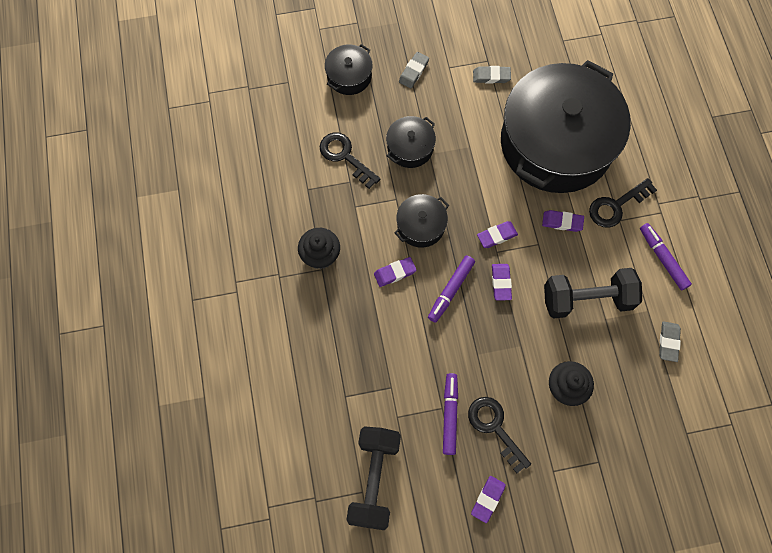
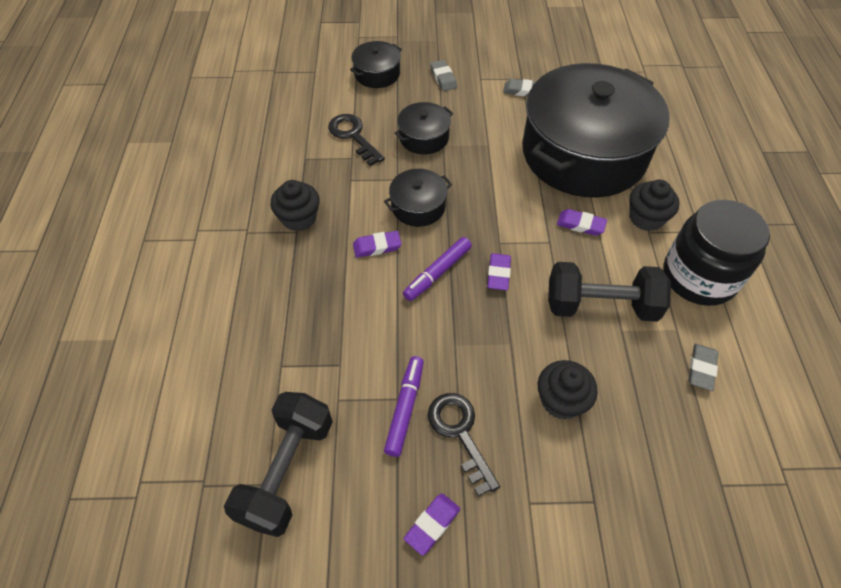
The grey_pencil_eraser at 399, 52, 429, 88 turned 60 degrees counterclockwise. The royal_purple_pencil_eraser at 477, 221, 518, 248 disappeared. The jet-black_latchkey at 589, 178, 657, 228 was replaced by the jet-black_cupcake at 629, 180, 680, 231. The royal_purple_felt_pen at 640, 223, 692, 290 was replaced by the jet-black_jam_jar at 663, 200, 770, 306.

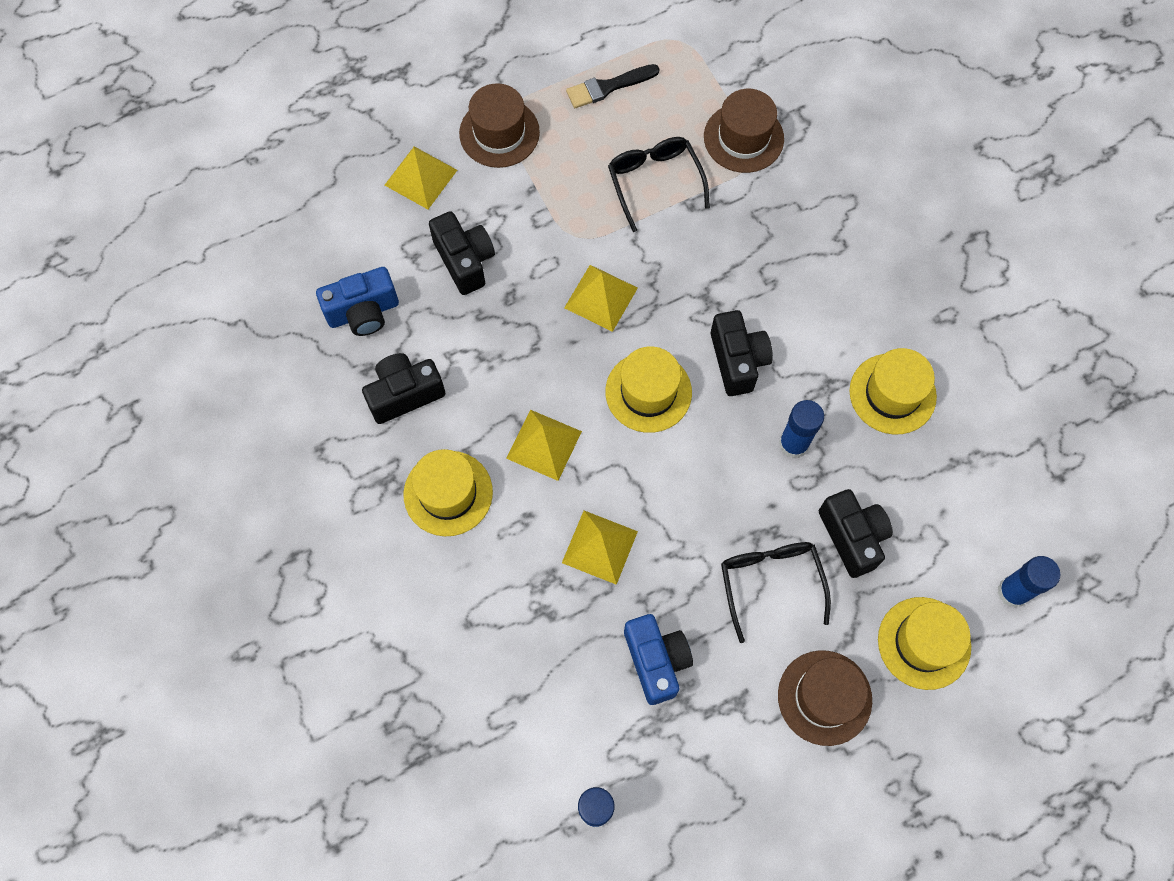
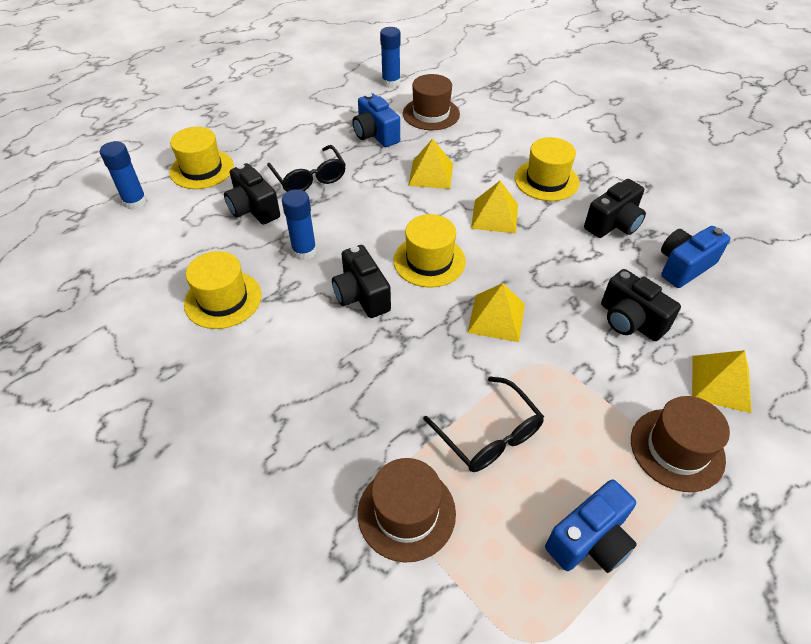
The jet-black_paintbrush at 566, 64, 659, 108 was replaced by the royal_blue_camera at 545, 480, 637, 573. The russet_top_hat moved from 778, 650, 872, 746 to 403, 74, 460, 130.

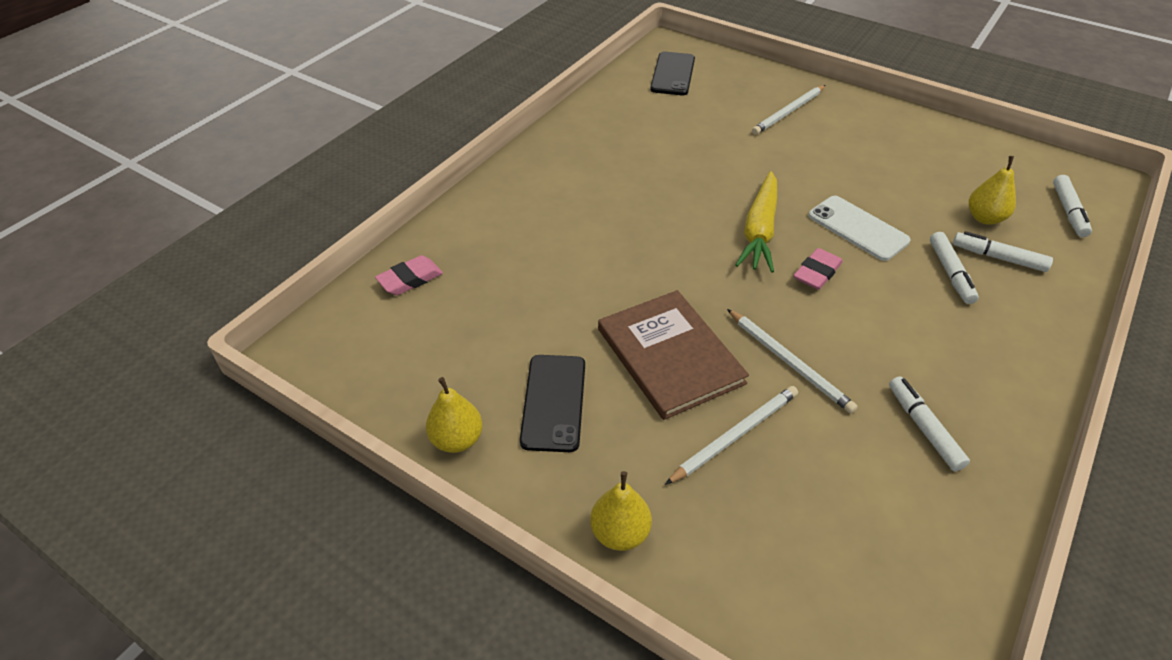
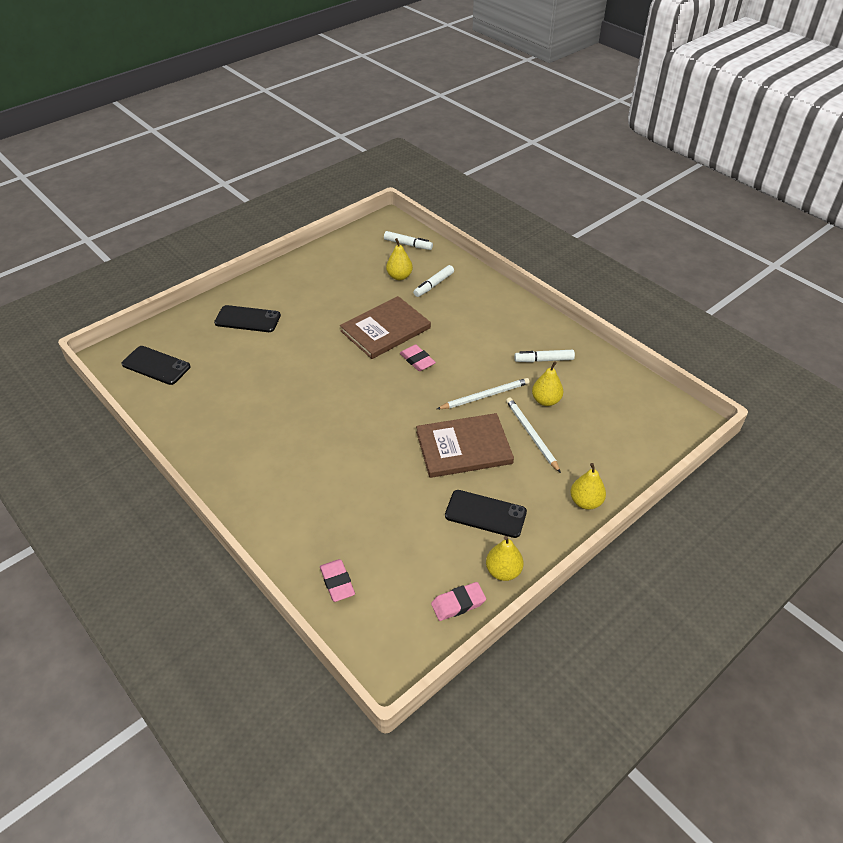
The golden_toy_carrot at 735, 171, 777, 273 disappeared. The snow-white_lead_pencil at 752, 85, 826, 135 was replaced by the jet-black_phone at 214, 305, 281, 332. The snow-white_phone at 809, 196, 911, 261 was replaced by the russet_hardcover at 340, 296, 431, 359. The snow-white_felt_pen at 930, 232, 979, 304 disappeared. The pink_pencil_eraser at 431, 582, 486, 621 appeared. The golden_pear_fruit at 532, 361, 563, 406 appeared.

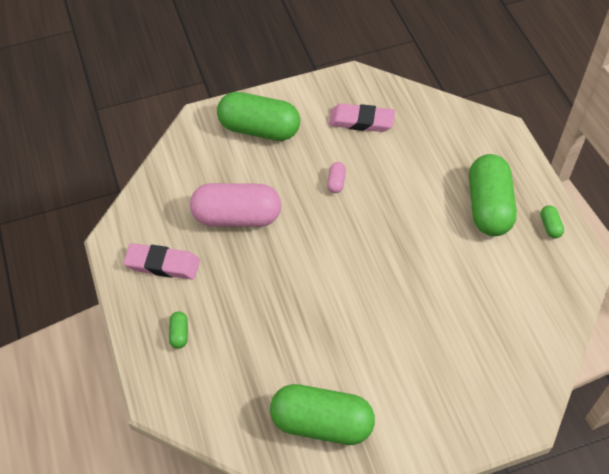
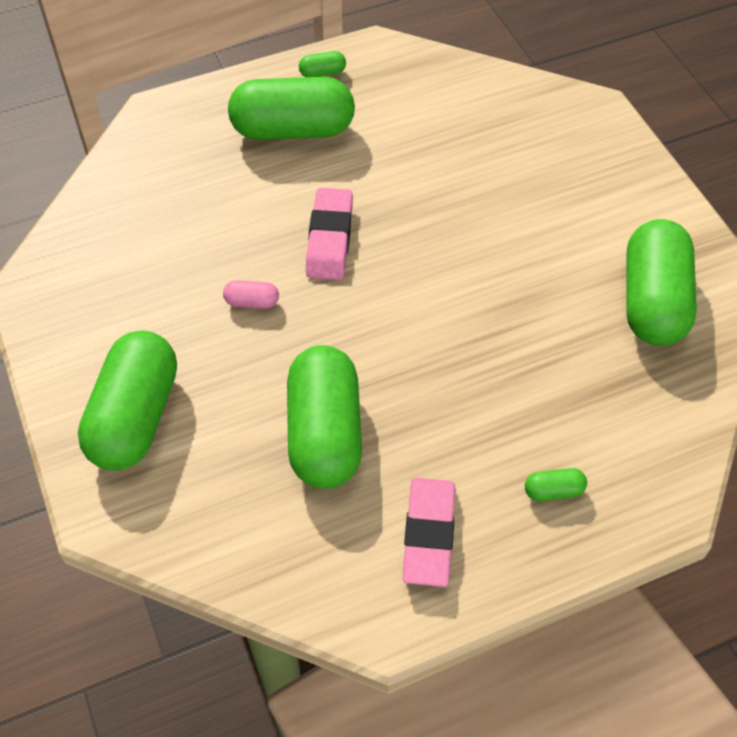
The pink_capsule at 190, 183, 281, 227 became the green_capsule at 287, 345, 362, 489. The pink_pencil_eraser moved from 329, 103, 395, 132 to 306, 188, 353, 280.

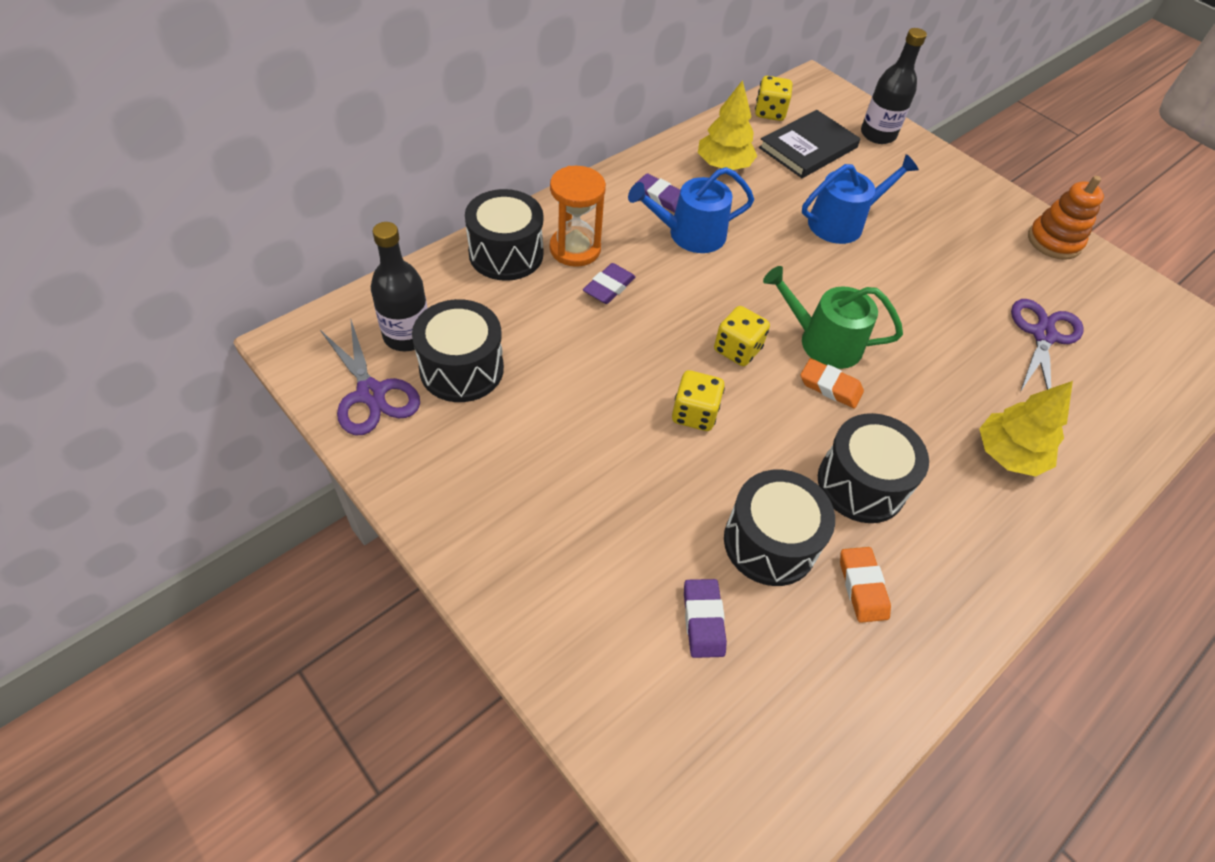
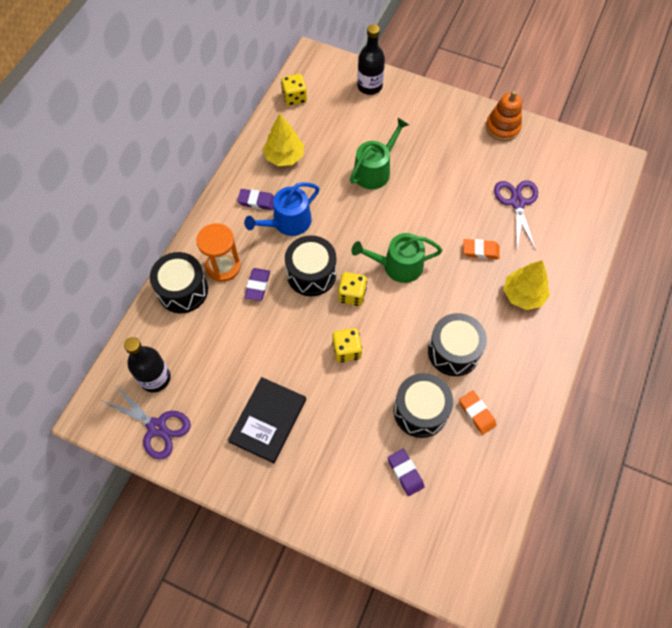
The jet-black_drum moved from 412, 299, 504, 402 to 285, 235, 336, 296. The jet-black_hardcover moved from 759, 110, 861, 178 to 228, 377, 306, 463. The orange_pencil_eraser moved from 800, 358, 864, 409 to 463, 239, 500, 259. The royal_blue_watering_can at 802, 154, 919, 244 became the green_watering_can at 350, 118, 409, 189.

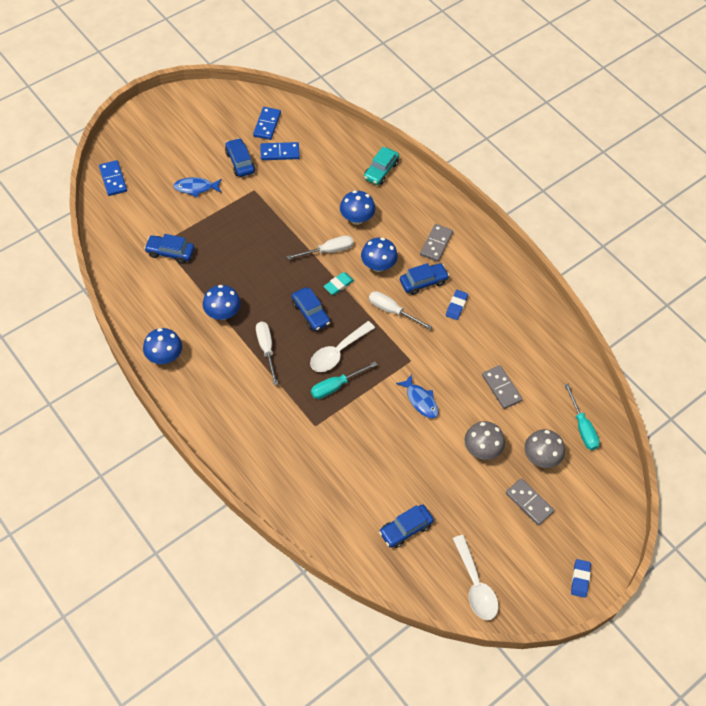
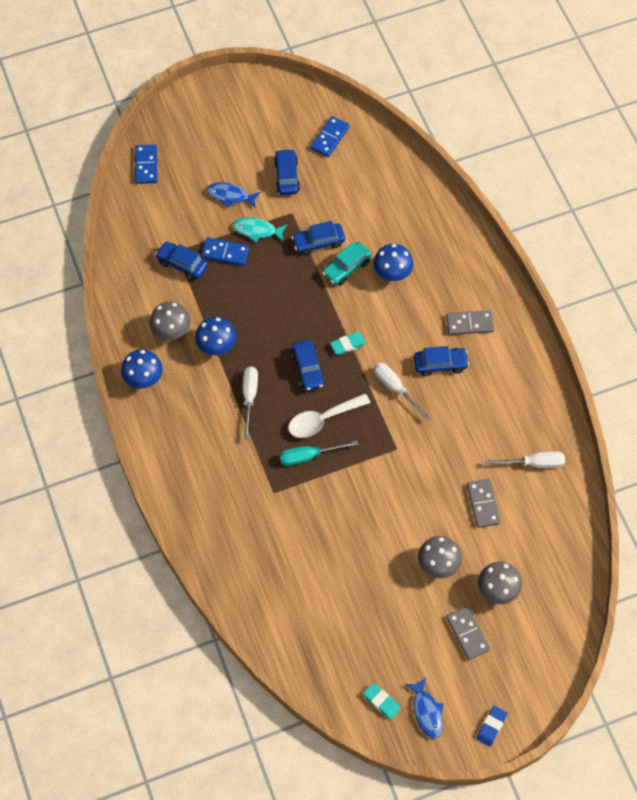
The royal_blue_domino moved from 260, 142, 300, 160 to 201, 237, 250, 266. The snow-white_flat_screwdriver moved from 287, 235, 353, 260 to 485, 451, 565, 468. The royal_blue_fungus at 361, 238, 398, 272 disappeared. The aqua_car moved from 364, 147, 399, 185 to 322, 242, 371, 285. The royal_blue_car moved from 379, 504, 434, 548 to 291, 221, 345, 255. The royal_blue_fish_figure moved from 396, 374, 439, 419 to 405, 678, 443, 738. The grey_domino at 420, 224, 453, 262 turned 45 degrees clockwise. The royal_blue_pencil_eraser at 446, 290, 468, 320 disappeared. The snow-white_tablespoon at 452, 535, 498, 620 was replaced by the aqua_pencil_eraser at 363, 683, 401, 720. The aqua_flat_screwdriver at 564, 384, 600, 450 disappeared. The grey_fungus at 150, 302, 190, 340 appeared. The aqua_fish_figure at 233, 217, 287, 243 appeared.

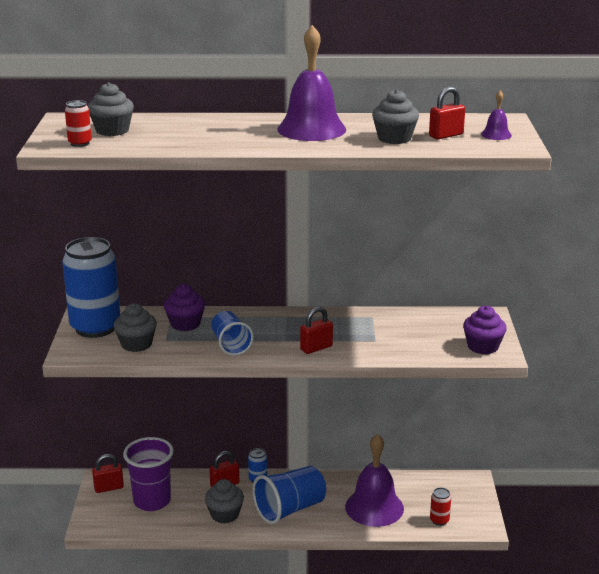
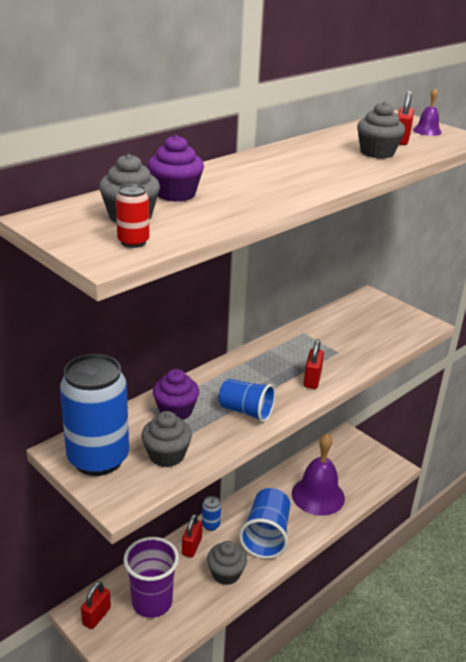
The royal_purple_bell at 277, 25, 346, 141 disappeared. The red_tin at 430, 487, 451, 526 disappeared. The royal_purple_cupcake moved from 463, 306, 507, 355 to 148, 135, 204, 202.

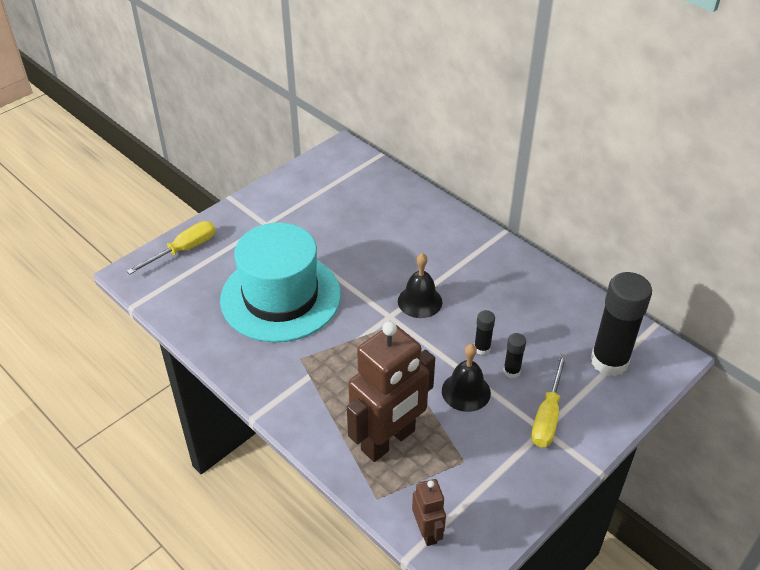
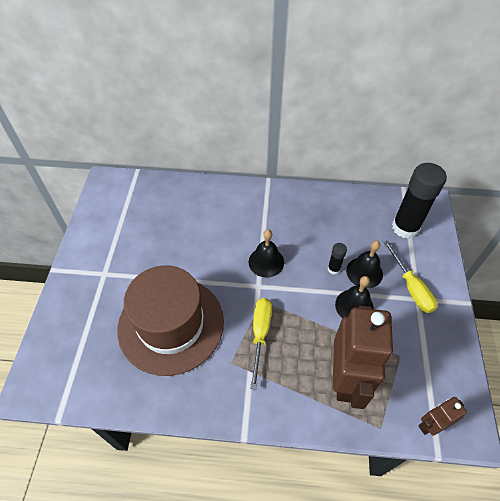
The golden_flat_screwdriver moved from 127, 221, 216, 274 to 250, 298, 272, 389. The aqua_top_hat at 220, 223, 341, 342 became the russet_top_hat at 117, 265, 224, 376. The russet_robot at 412, 479, 446, 546 turned 60 degrees counterclockwise. The jet-black_stick_of_glue at 503, 333, 526, 378 was replaced by the jet-black_bell at 346, 241, 383, 288.

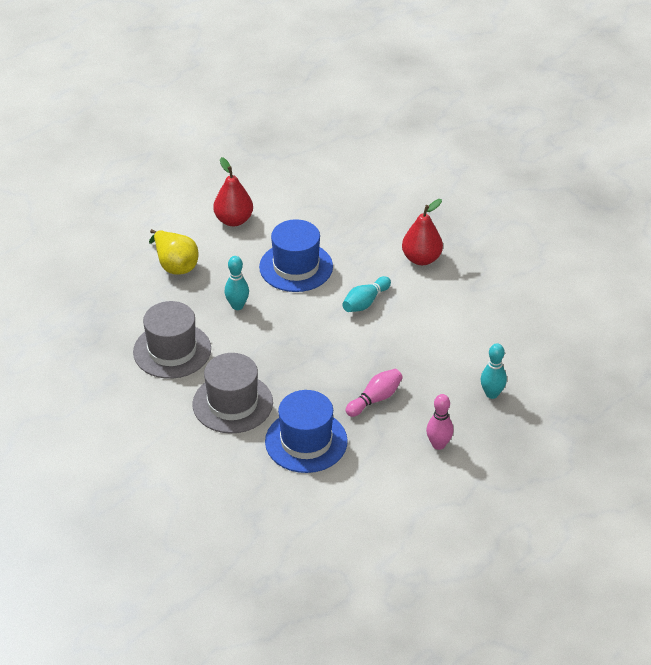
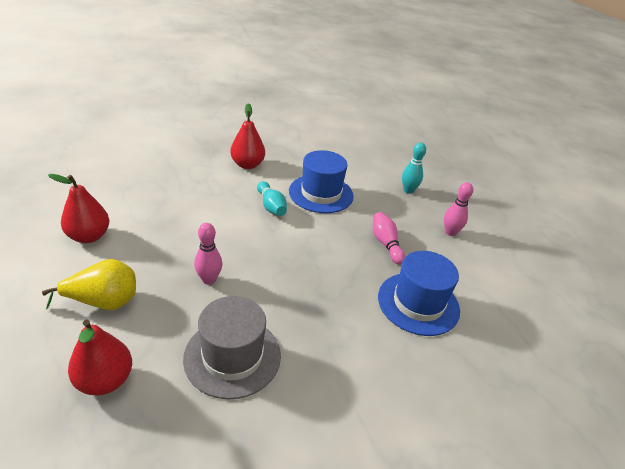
The grey_top_hat at 193, 353, 273, 434 disappeared. The aqua_skittle at 224, 256, 249, 310 became the pink_skittle at 194, 223, 222, 285. The royal_blue_top_hat moved from 259, 219, 333, 292 to 289, 150, 354, 213. The red_pear_fruit at 68, 320, 132, 395 appeared.

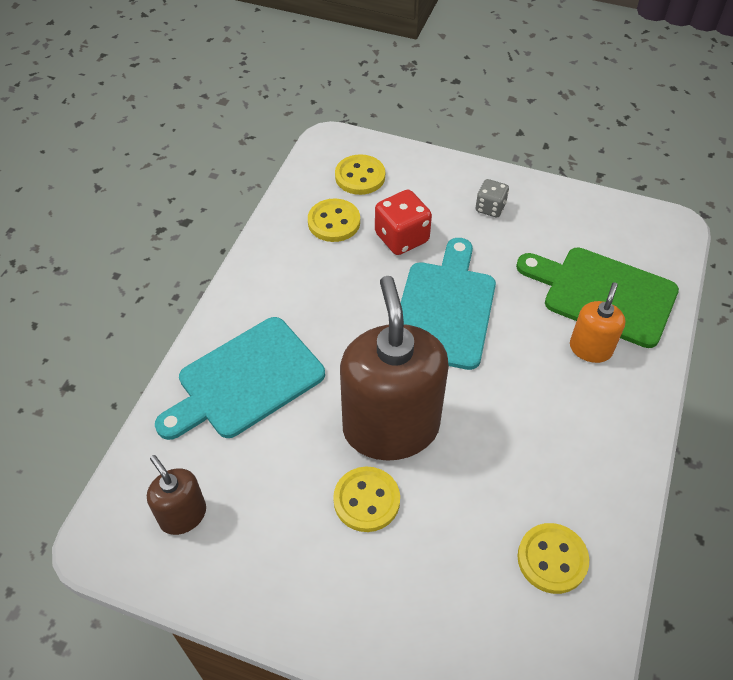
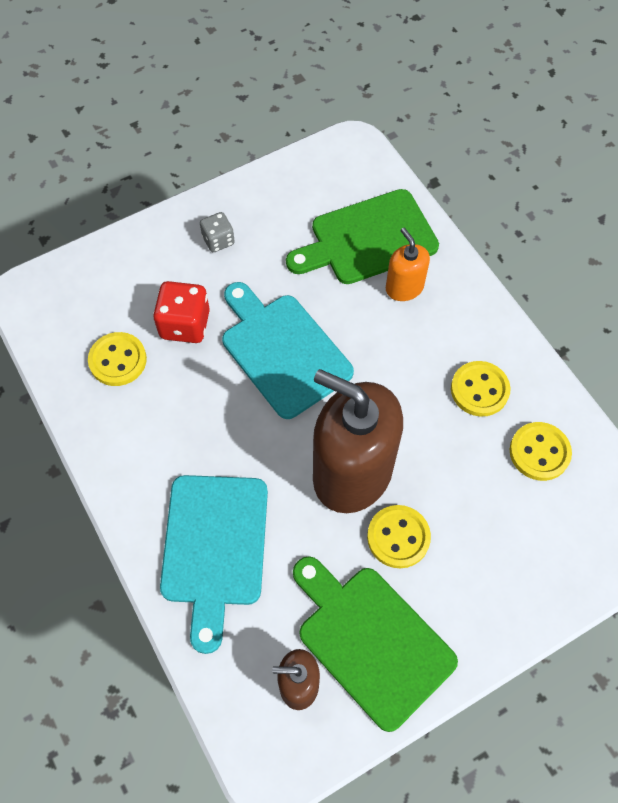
The golden_sewing_button moved from 335, 154, 385, 195 to 451, 361, 511, 417. The green_bread_board at 293, 556, 458, 732 appeared.

